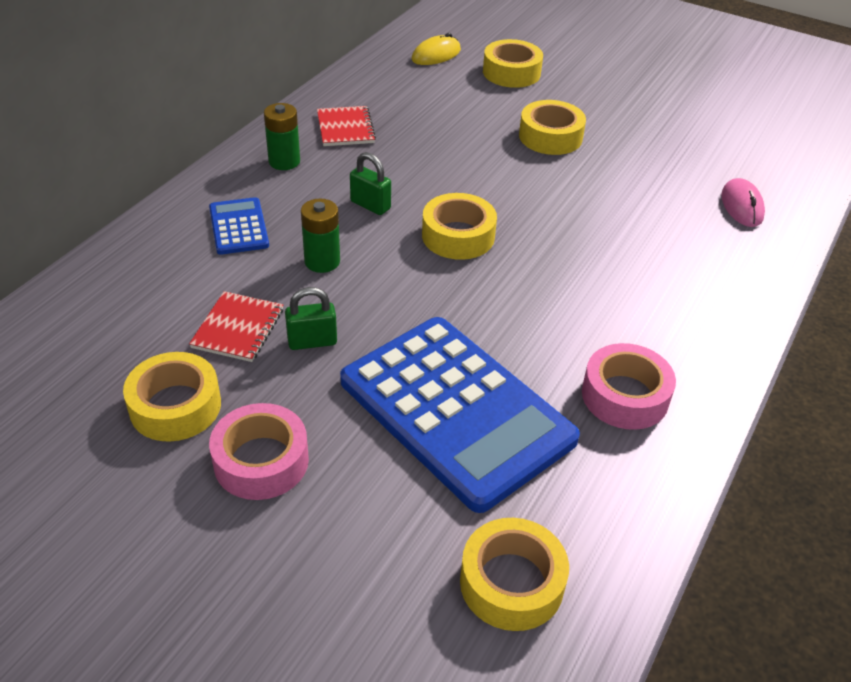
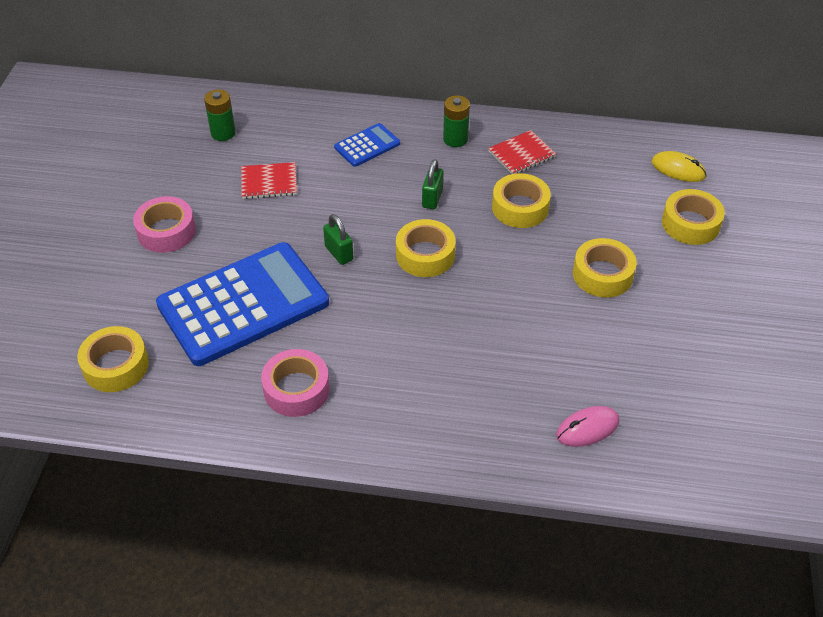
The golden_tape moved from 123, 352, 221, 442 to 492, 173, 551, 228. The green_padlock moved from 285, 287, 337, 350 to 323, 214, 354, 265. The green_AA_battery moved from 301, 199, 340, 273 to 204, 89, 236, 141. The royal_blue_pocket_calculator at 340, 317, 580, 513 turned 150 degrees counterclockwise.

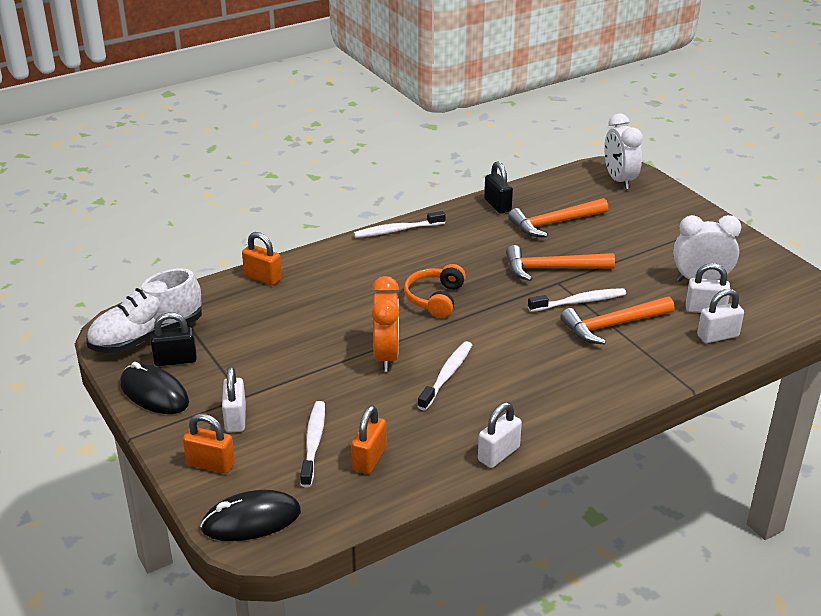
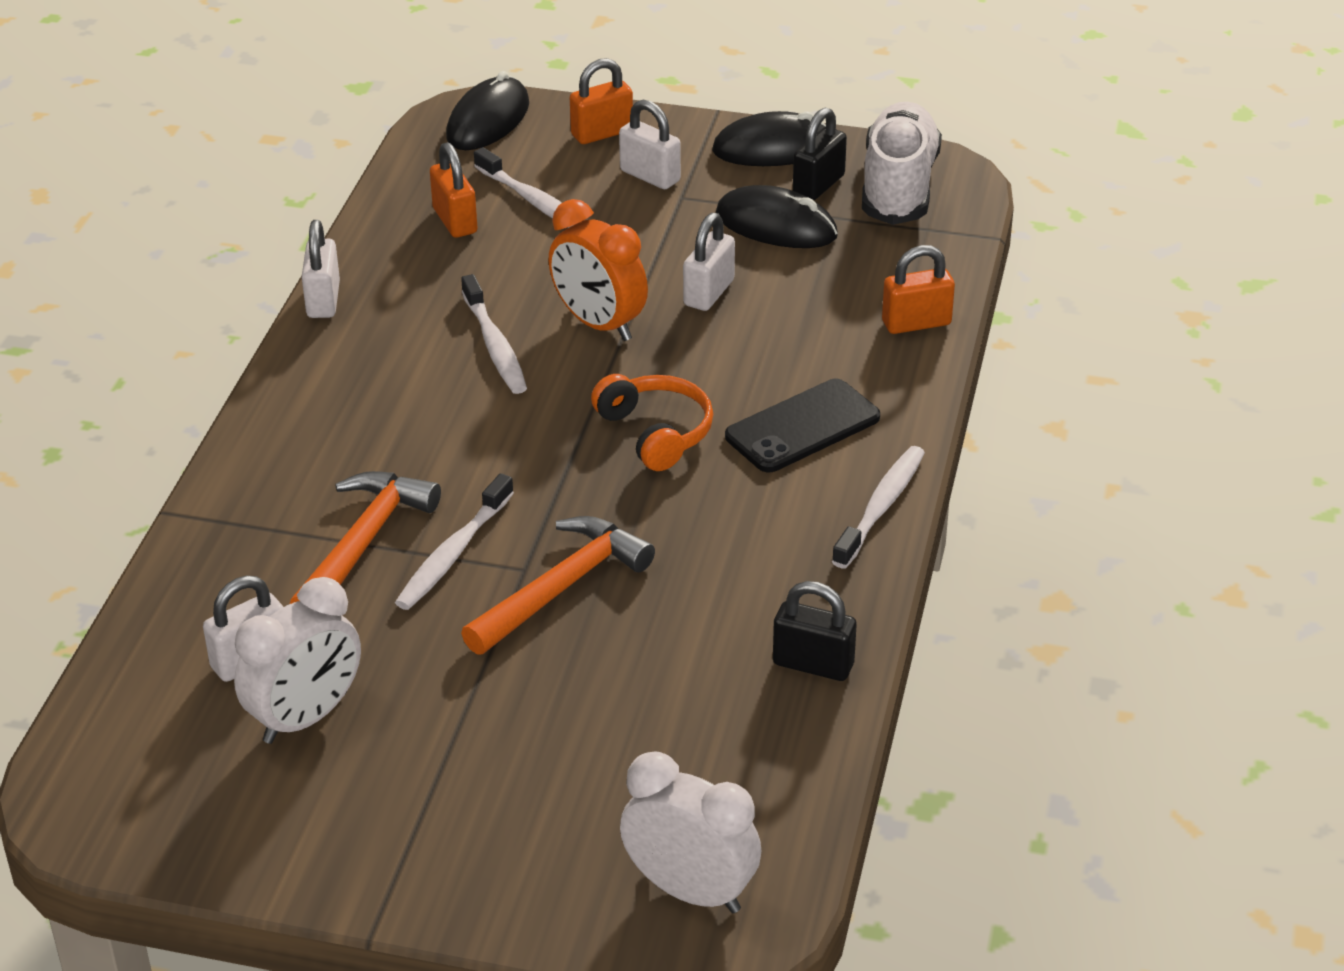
The orange_carpenter's_hammer at 508, 198, 608, 237 disappeared. The snow-white_padlock moved from 697, 289, 744, 343 to 683, 213, 735, 311. The jet-black_PC_mouse at 715, 185, 838, 248 appeared. The jet-black_phone at 725, 379, 880, 472 appeared.

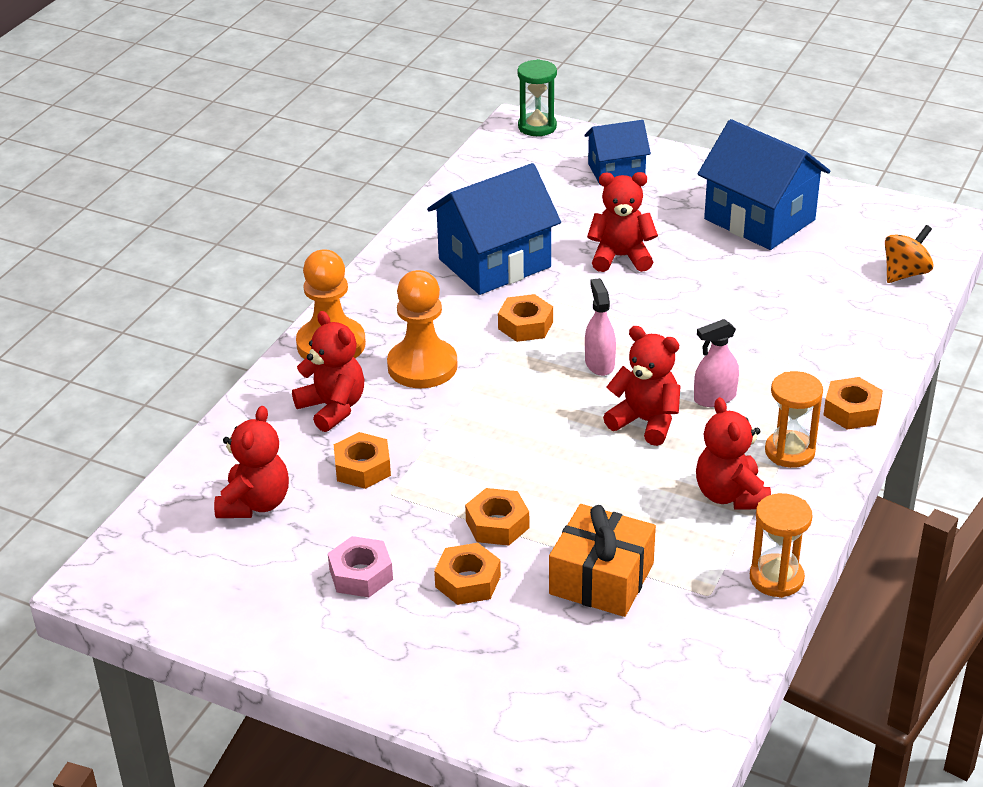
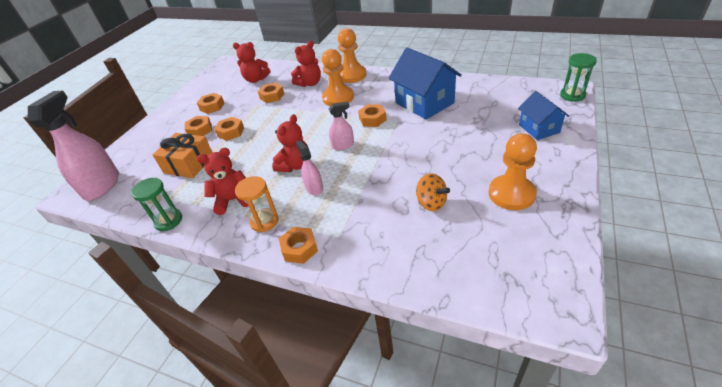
The pink_hexagon_nut at 328, 536, 393, 597 became the orange_hexagon_nut at 197, 93, 225, 114. The red_teddy at 587, 172, 658, 272 disappeared. The royal_blue_cottage at 698, 119, 830, 250 was replaced by the orange_chess_pawn at 489, 133, 537, 210. The orange_sand_timer at 750, 493, 812, 598 became the green_sand_timer at 131, 178, 182, 231. The orange_toy_top moved from 885, 225, 934, 283 to 416, 173, 450, 211. The pink_sprayer at 28, 91, 119, 200 appeared.

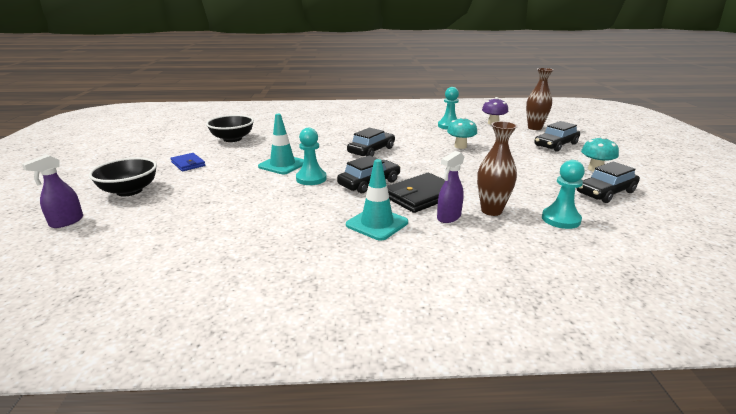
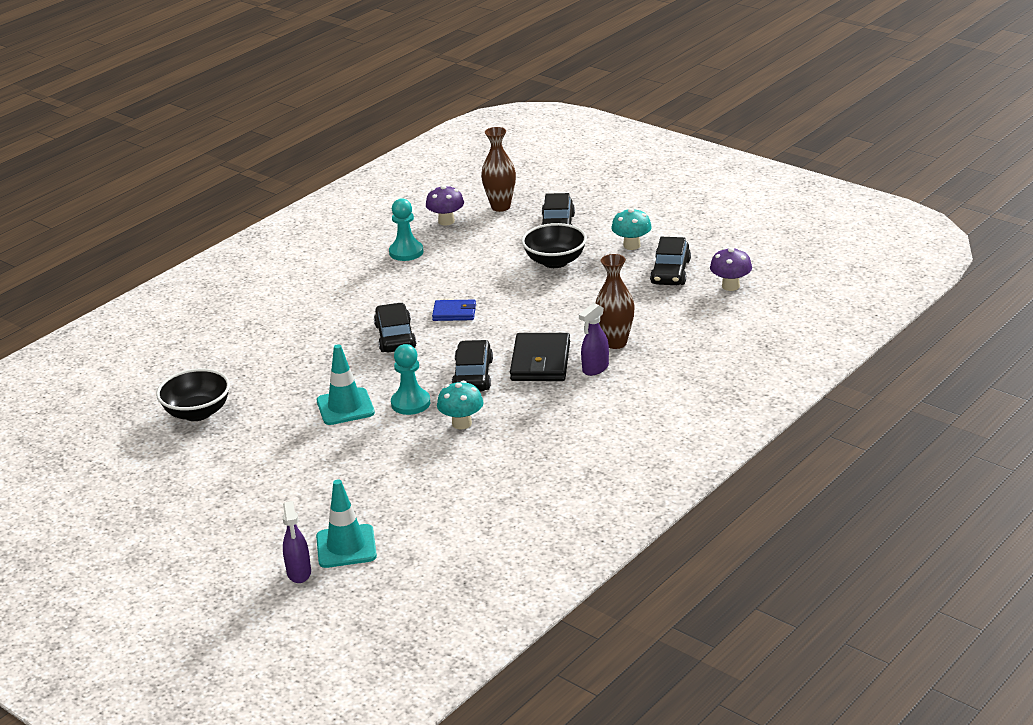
The jet-black_bowl moved from 89, 157, 157, 196 to 521, 223, 587, 268. The royal_blue_billfold moved from 171, 153, 206, 171 to 432, 299, 476, 321. The aqua_road_cone moved from 346, 159, 408, 241 to 316, 479, 377, 568. The royal_purple_sprayer at 437, 151, 464, 223 turned 45 degrees clockwise. The aqua_fungus moved from 447, 116, 477, 149 to 437, 381, 484, 429. The aqua_chess_pawn at 542, 160, 585, 229 disappeared. The royal_purple_fungus at 710, 248, 752, 291 appeared.

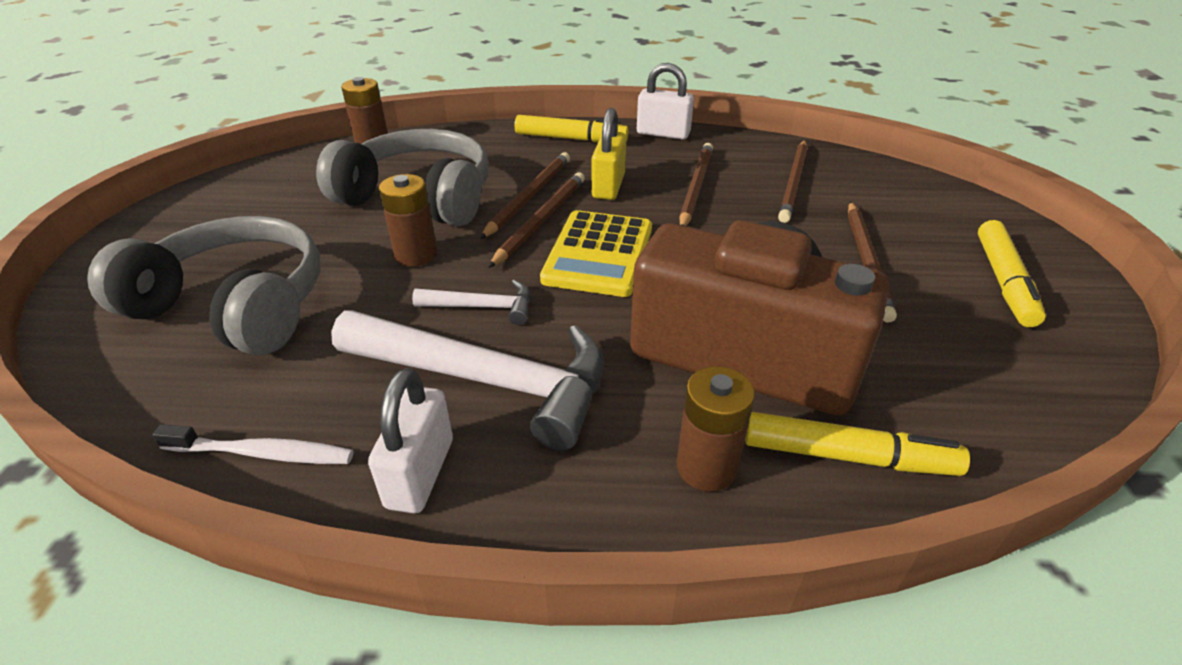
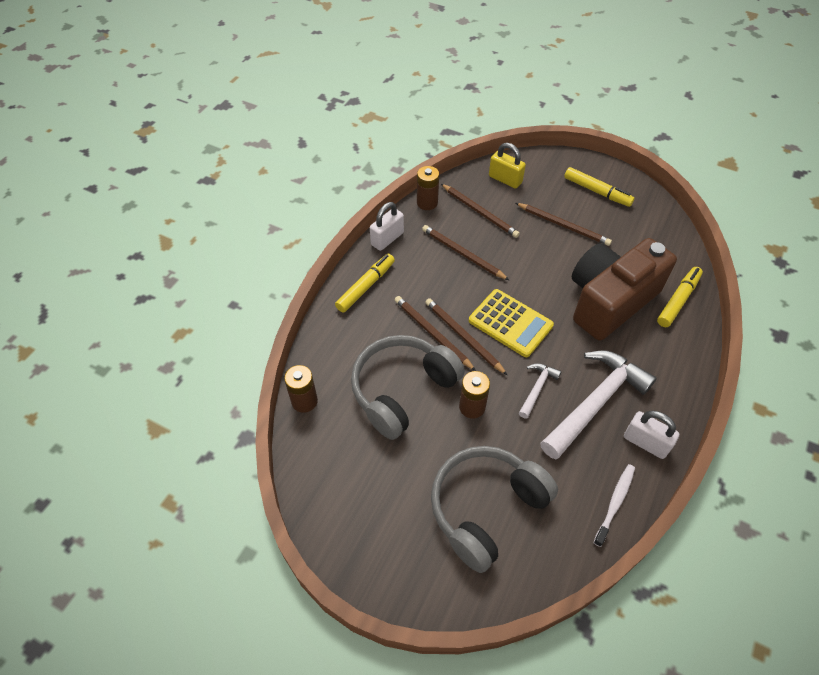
The golden_padlock moved from 592, 108, 626, 200 to 489, 143, 526, 189. The russet_AA_battery moved from 676, 366, 755, 491 to 417, 166, 439, 210.

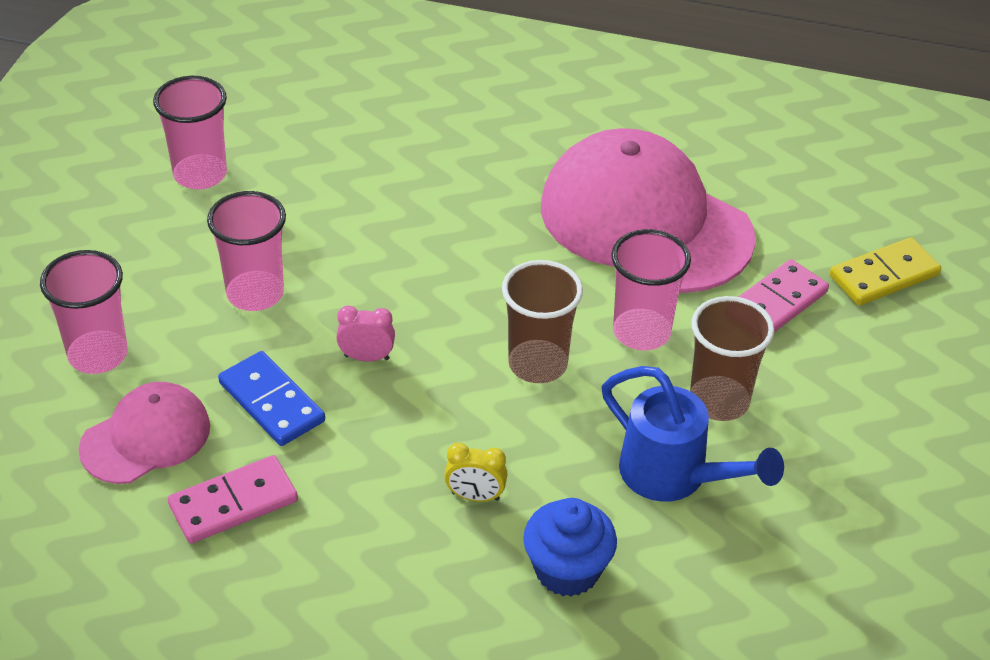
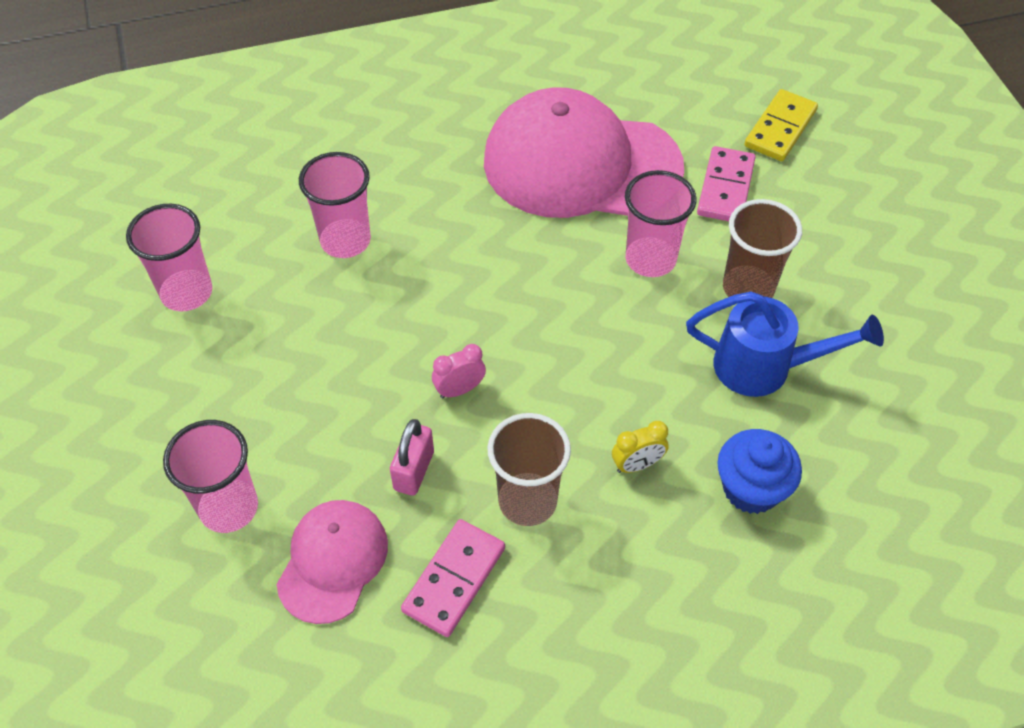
The pink_cup moved from 207, 191, 286, 311 to 299, 152, 371, 258. The royal_blue_domino at 218, 351, 325, 446 was replaced by the pink_padlock at 390, 419, 434, 496. The russet_cup moved from 502, 260, 583, 383 to 487, 413, 571, 526.

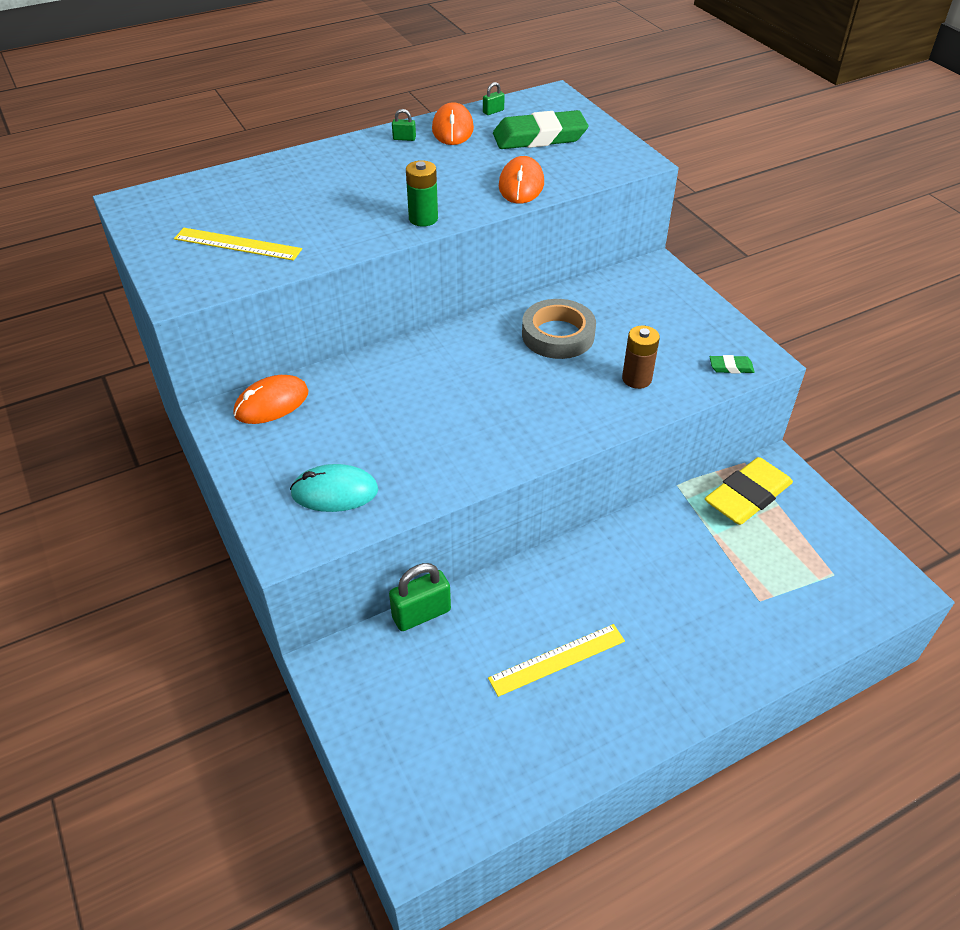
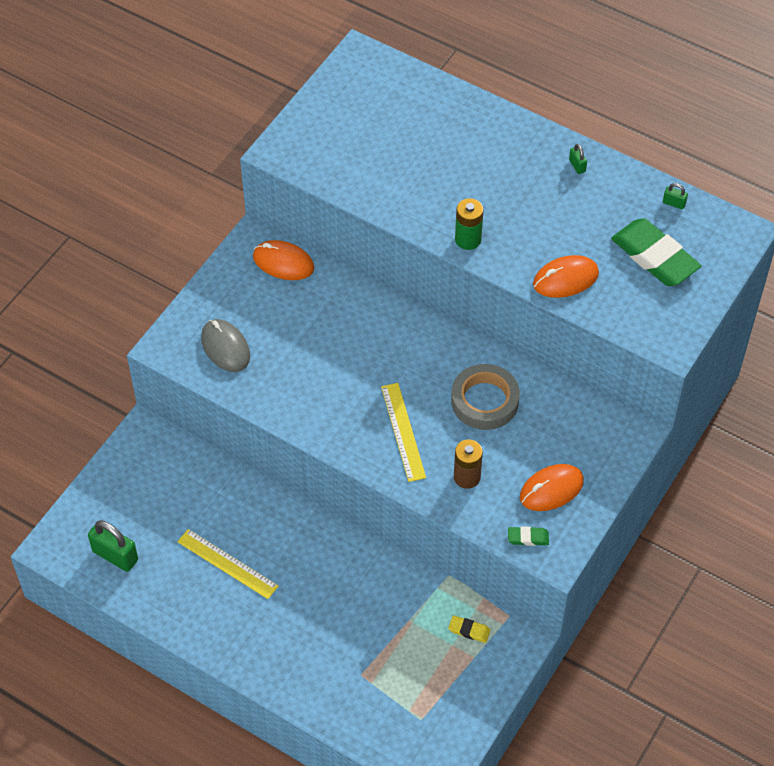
The golden_ruler moved from 174, 228, 302, 261 to 381, 383, 426, 482. The aqua_PC_mouse at 290, 464, 378, 512 became the grey_PC_mouse at 201, 319, 250, 372. The green_padlock moved from 389, 563, 451, 631 to 88, 520, 138, 572. The orange_PC_mouse moved from 432, 102, 474, 145 to 520, 464, 584, 511. The golden_pencil_eraser at 705, 457, 793, 525 changed to 0.43 times the size. The green_pencil_eraser at 710, 355, 754, 373 turned 60 degrees counterclockwise.

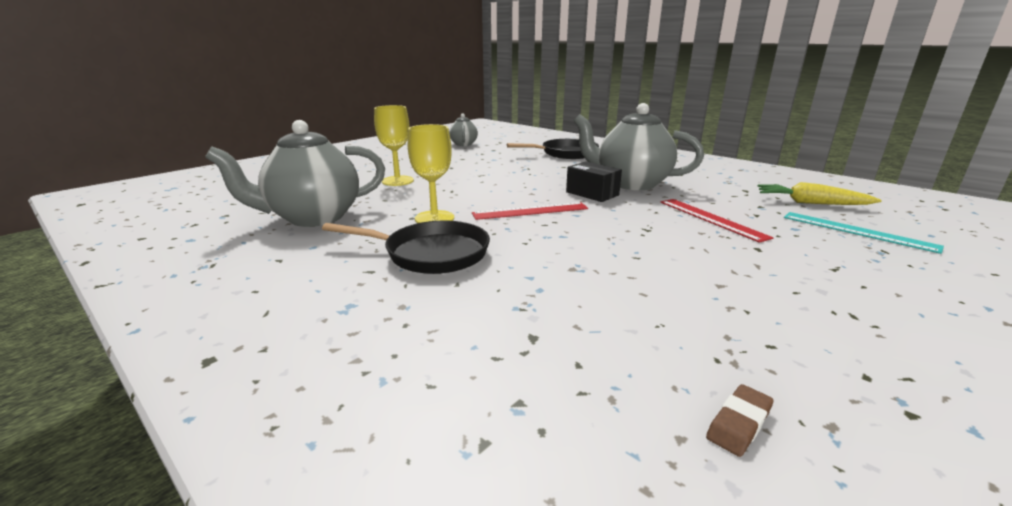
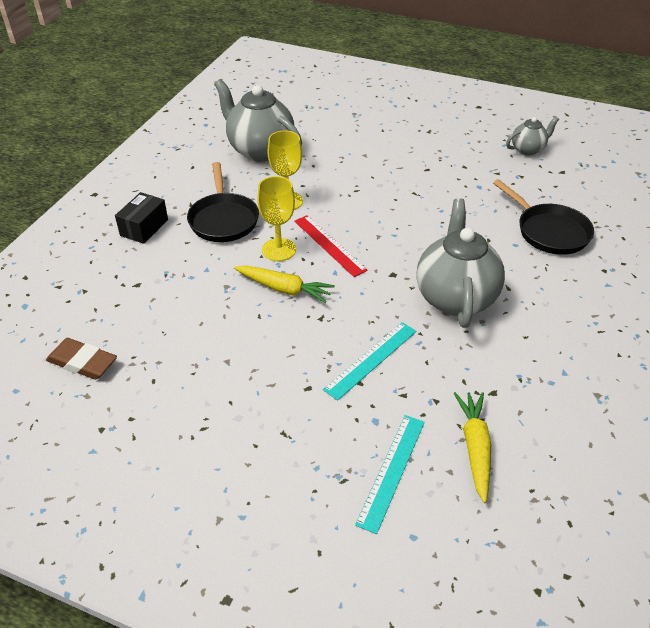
The golden_goblet moved from 374, 105, 414, 186 to 257, 176, 296, 261. The jet-black_package moved from 566, 161, 622, 202 to 115, 192, 168, 244. The red_ruler at 660, 199, 774, 243 became the aqua_ruler at 323, 322, 417, 401. The russet_pencil_eraser at 706, 384, 774, 457 changed to 1.73 times the size. The golden_toy_carrot at 234, 266, 335, 303 appeared.

